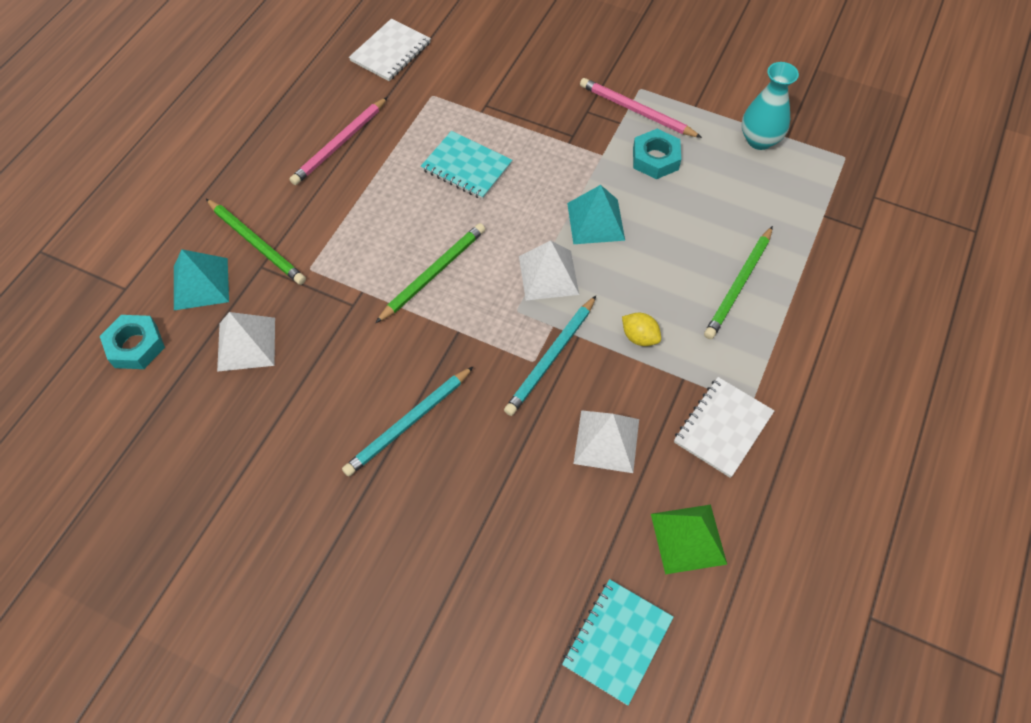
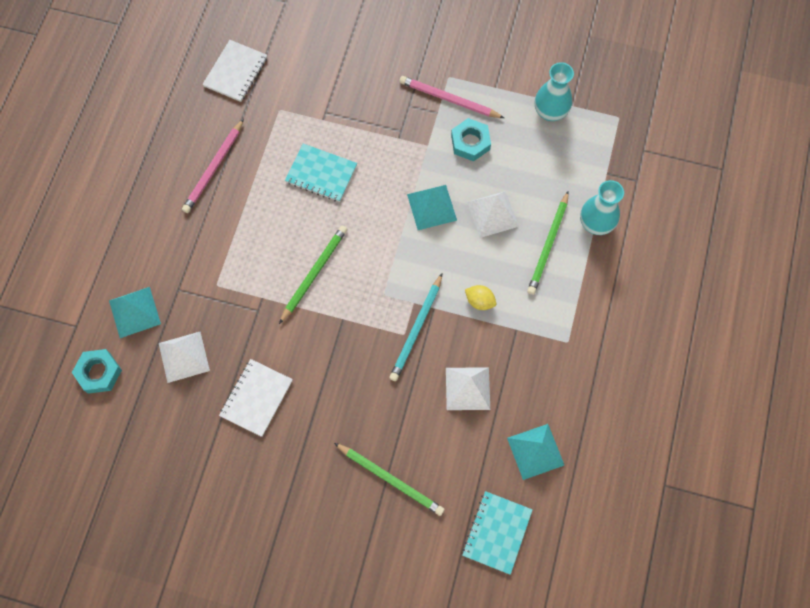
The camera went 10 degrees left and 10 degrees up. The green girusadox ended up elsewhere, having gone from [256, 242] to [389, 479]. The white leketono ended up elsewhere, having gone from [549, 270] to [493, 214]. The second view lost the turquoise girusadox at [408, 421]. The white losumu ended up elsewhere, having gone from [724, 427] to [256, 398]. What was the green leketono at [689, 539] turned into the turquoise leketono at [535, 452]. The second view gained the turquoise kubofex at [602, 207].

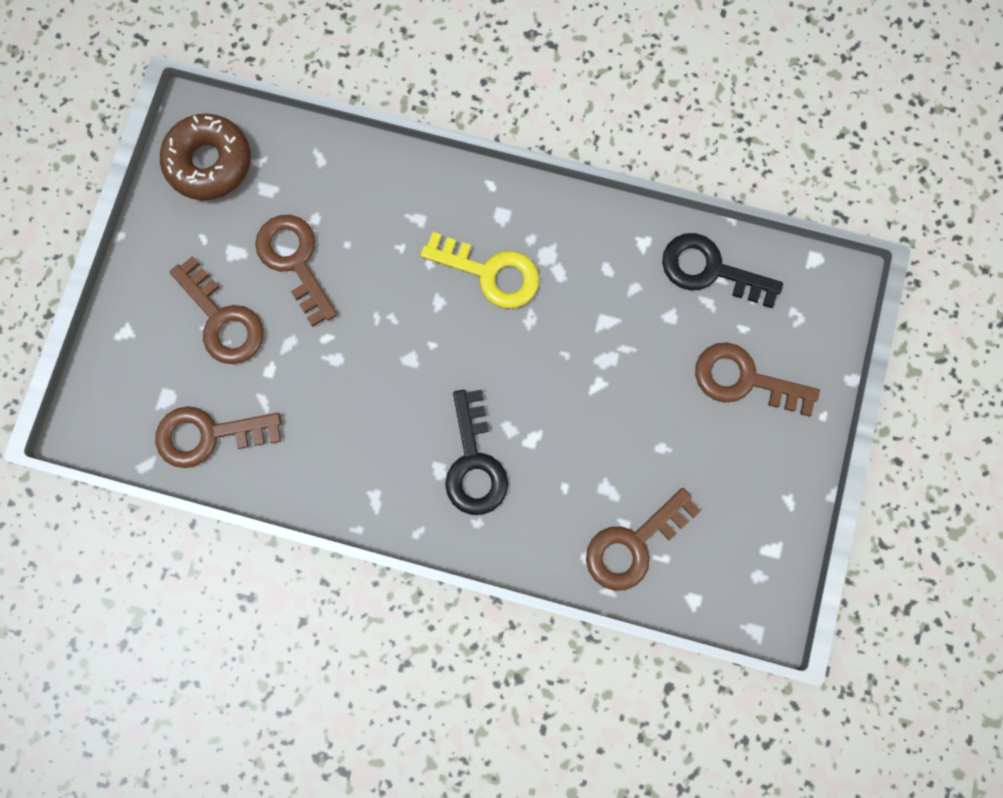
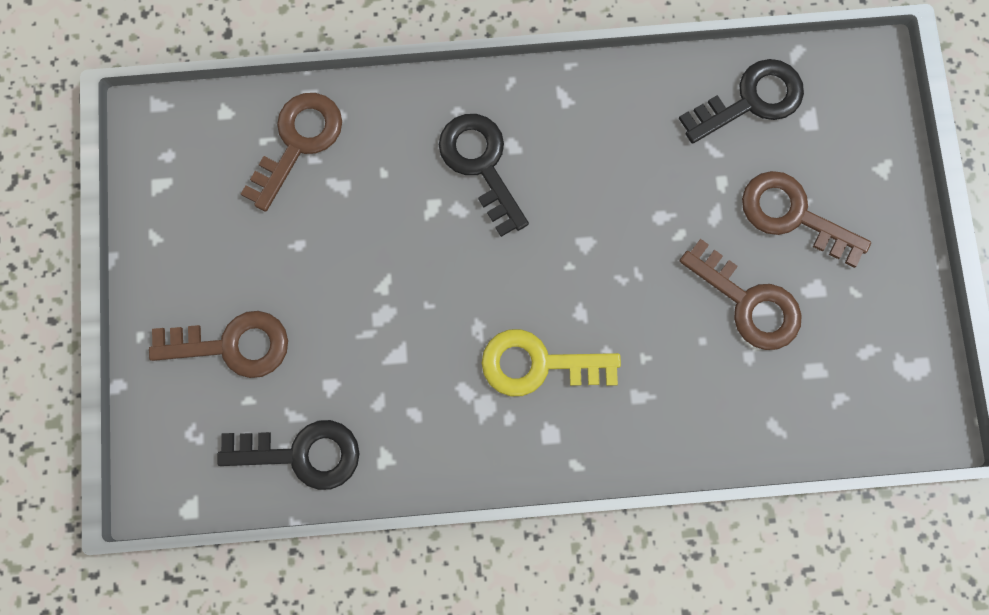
The camera went 160 degrees right and 0 degrees up. The second view lost the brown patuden at [205, 157]. What was the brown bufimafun at [218, 437] turned into the black bufimafun at [741, 101].

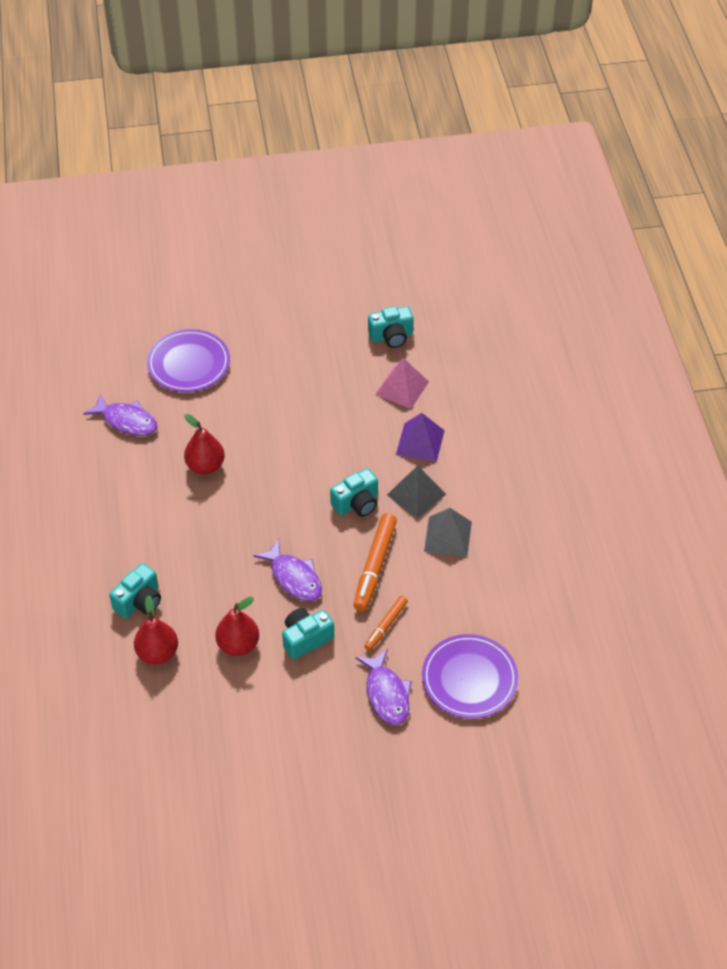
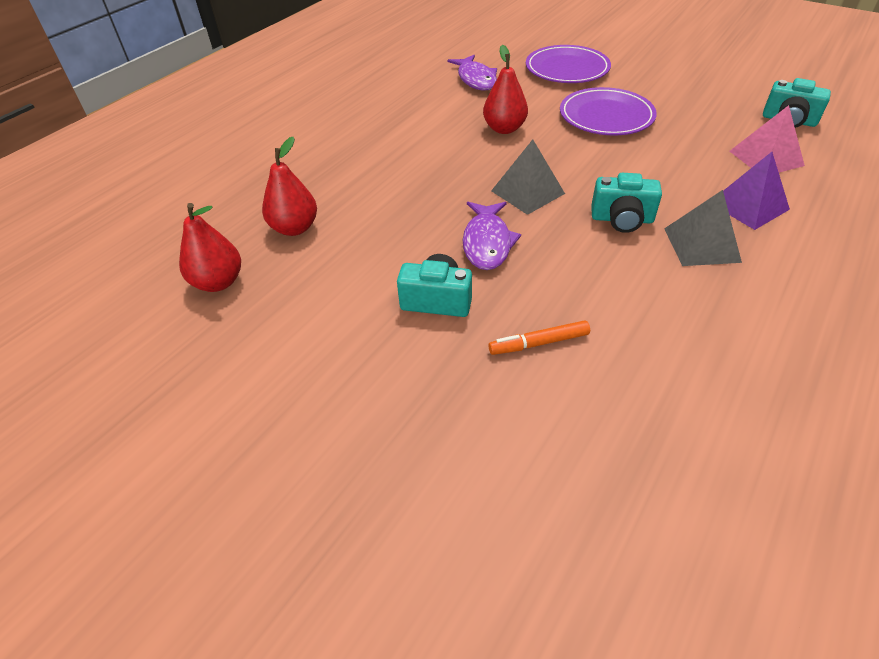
The camera went 45 degrees right and 5 degrees down. The grey leketono ended up elsewhere, having gone from [448, 532] to [528, 177]. The second view lost the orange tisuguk at [375, 562]. The second view lost the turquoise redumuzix at [135, 590]. The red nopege ended up elsewhere, having gone from [237, 626] to [210, 247]. The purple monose ended up elsewhere, having gone from [470, 676] to [608, 111]. The second view lost the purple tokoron at [384, 687].

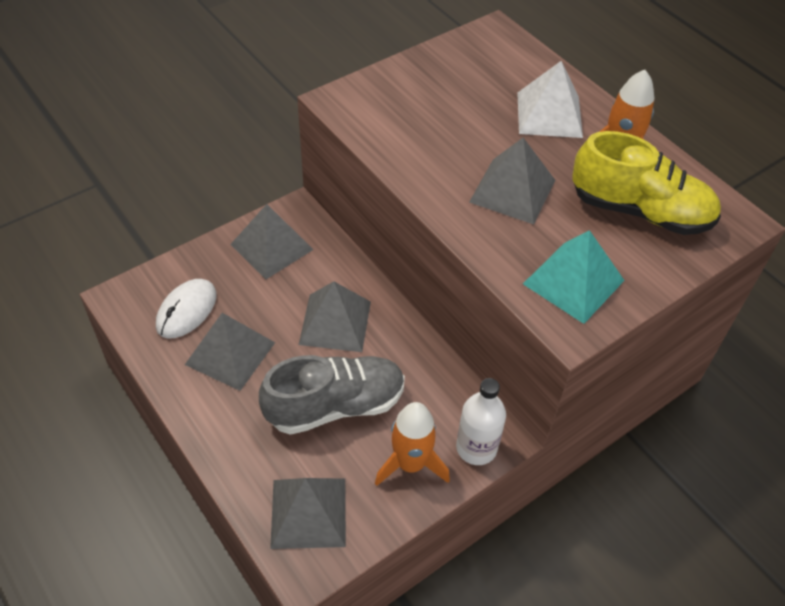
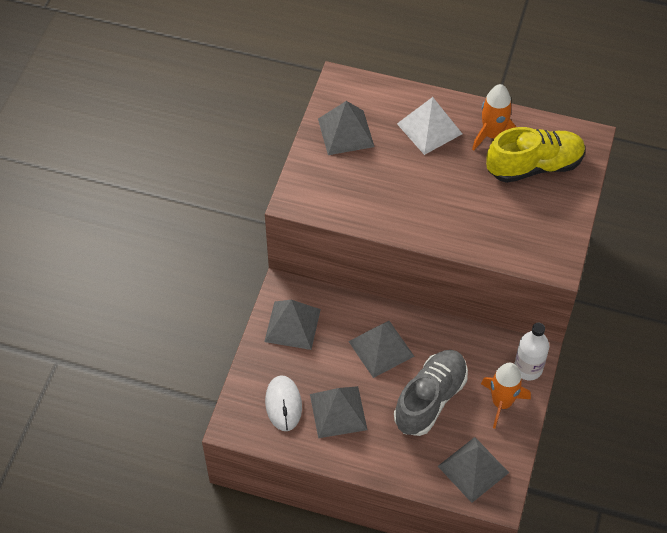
The camera went 35 degrees left and 5 degrees up. The grey leketono ended up elsewhere, having gone from [512, 181] to [346, 128]. The second view lost the turquoise leketono at [574, 277].

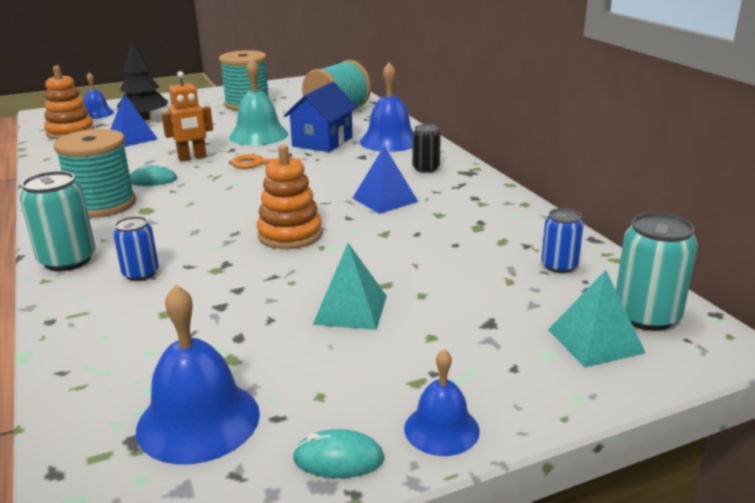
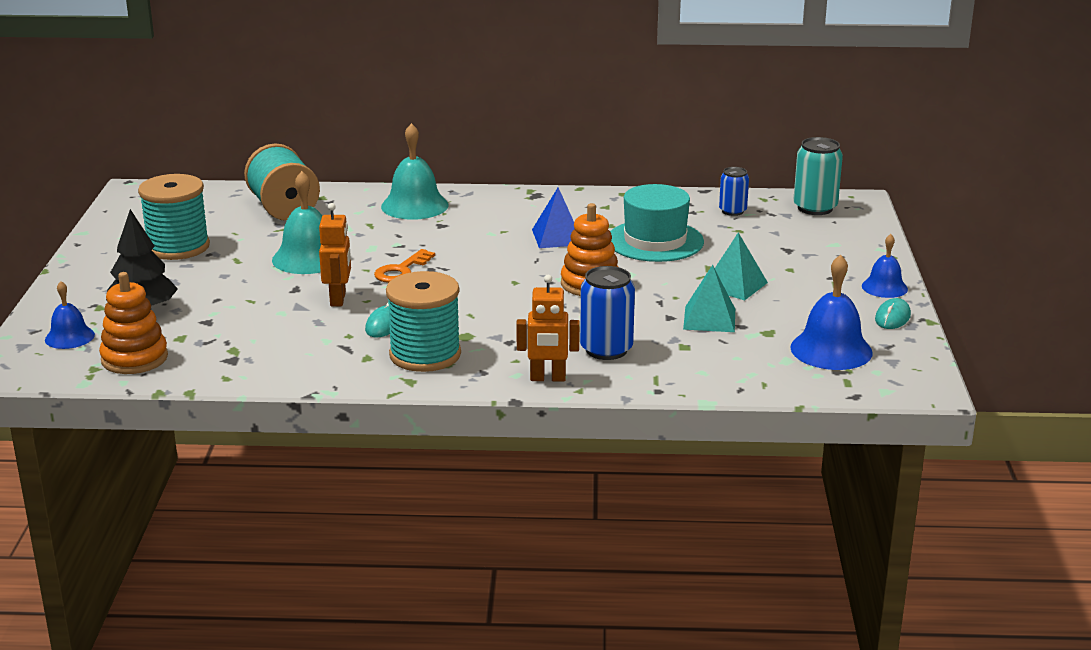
The camera went 65 degrees left and 0 degrees up. What was the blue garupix at [386, 107] turned into the turquoise garupix at [414, 171]. The second view lost the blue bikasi at [320, 116]. The second view lost the blue leketono at [134, 120]. The second view lost the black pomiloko at [426, 148]. Where the turquoise pomiloko stood at [58, 221], the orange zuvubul came to stand at [547, 328]. The size of the blue pomiloko at [136, 248] changed by a factor of 1.59. The turquoise leketono ended up elsewhere, having gone from [596, 319] to [709, 298]. The second view gained the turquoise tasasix at [657, 223].

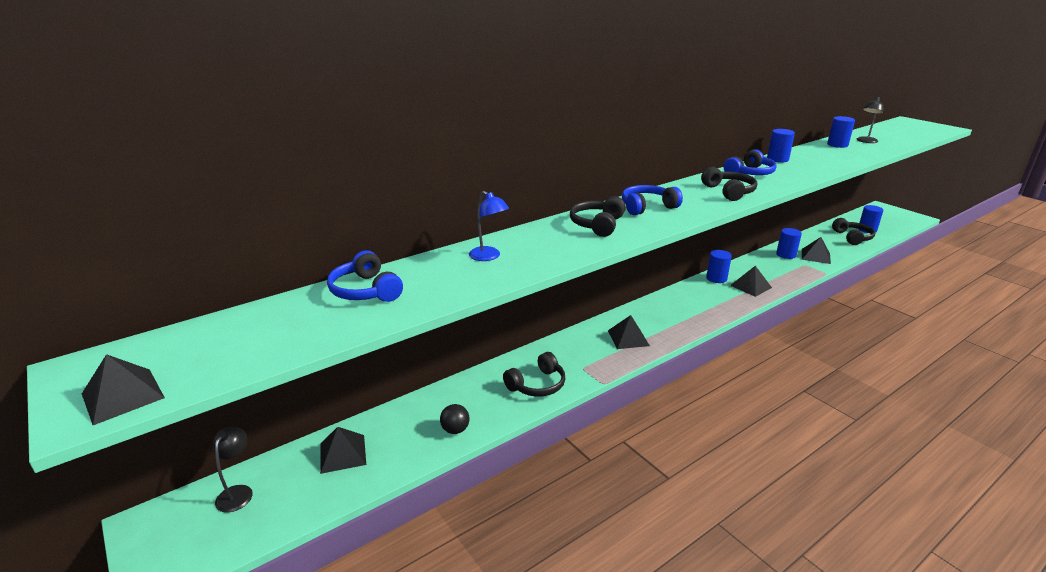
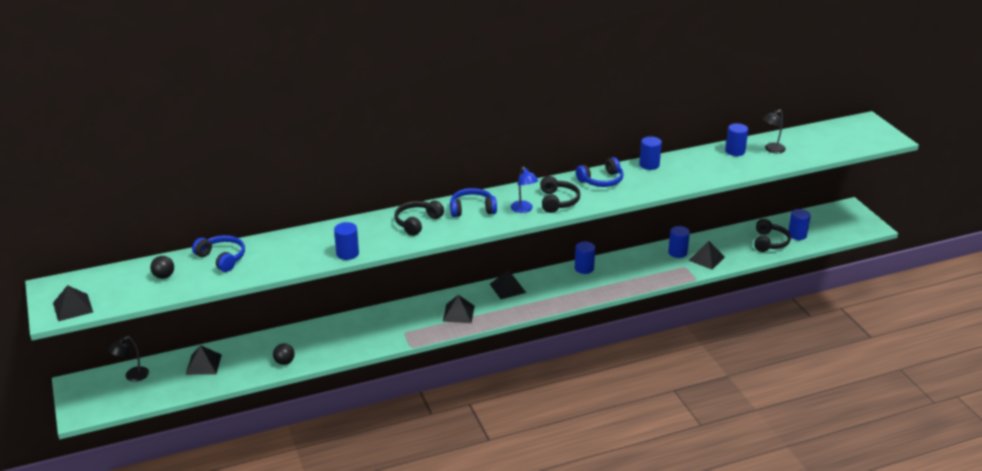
The camera went 15 degrees right and 5 degrees up. The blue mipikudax ended up elsewhere, having gone from [489, 226] to [524, 190]. The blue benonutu at [365, 276] ended up facing another way, 150 degrees clockwise from before. The black leketono ended up elsewhere, having gone from [751, 281] to [508, 284]. The second view lost the black benonutu at [534, 374]. The black mipikudax at [233, 470] ended up facing another way, 150 degrees counterclockwise from before. The second view gained the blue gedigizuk at [346, 241]. The second view gained the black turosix at [162, 267].

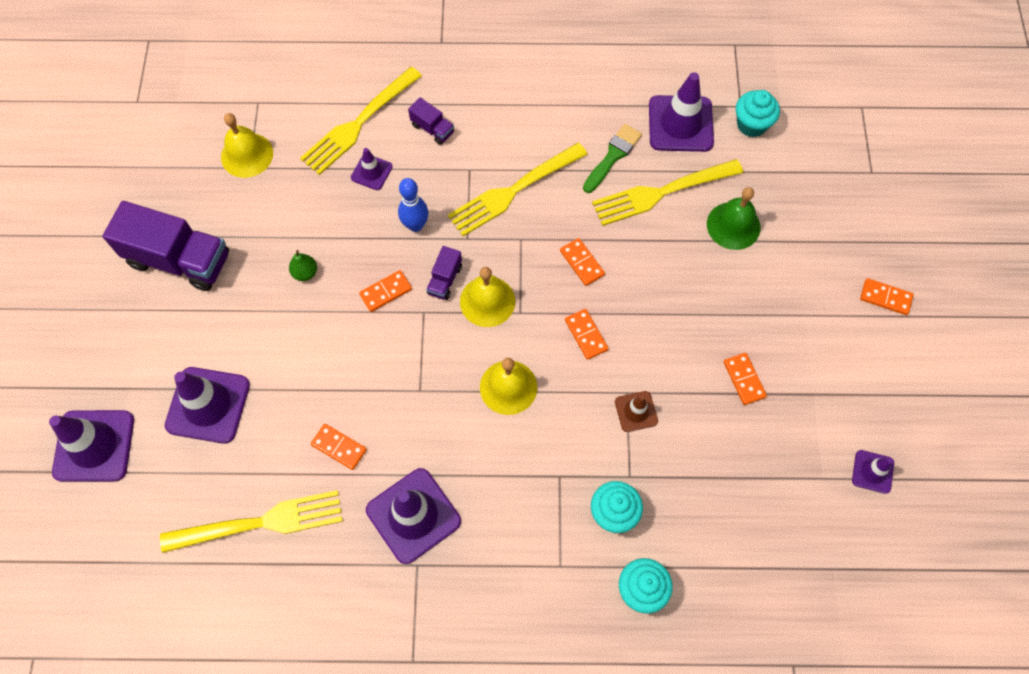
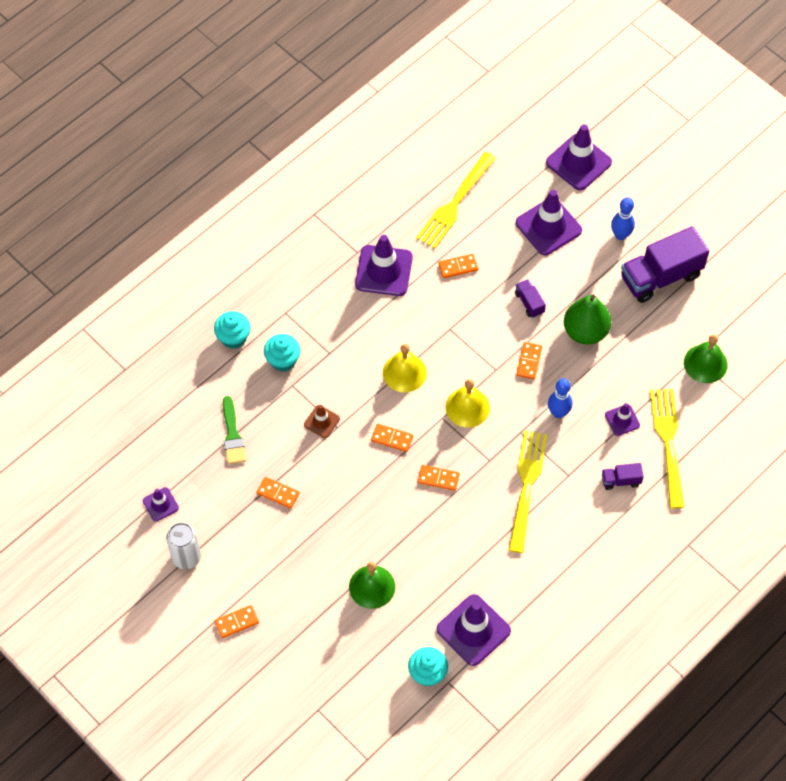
The camera went 135 degrees right and 5 degrees down. What was the yellow garupix at [247, 145] turned into the green garupix at [706, 359]. The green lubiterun ended up elsewhere, having gone from [612, 158] to [234, 430]. The second view lost the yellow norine at [667, 192]. The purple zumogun ended up elsewhere, having gone from [444, 273] to [530, 298]. The size of the green nopege at [303, 265] changed by a factor of 2.16. The second view gained the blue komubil at [623, 218]. The second view gained the white pomiloko at [183, 546].

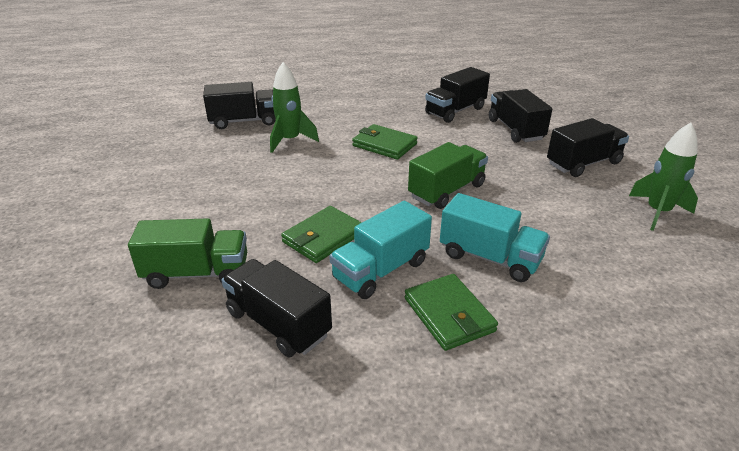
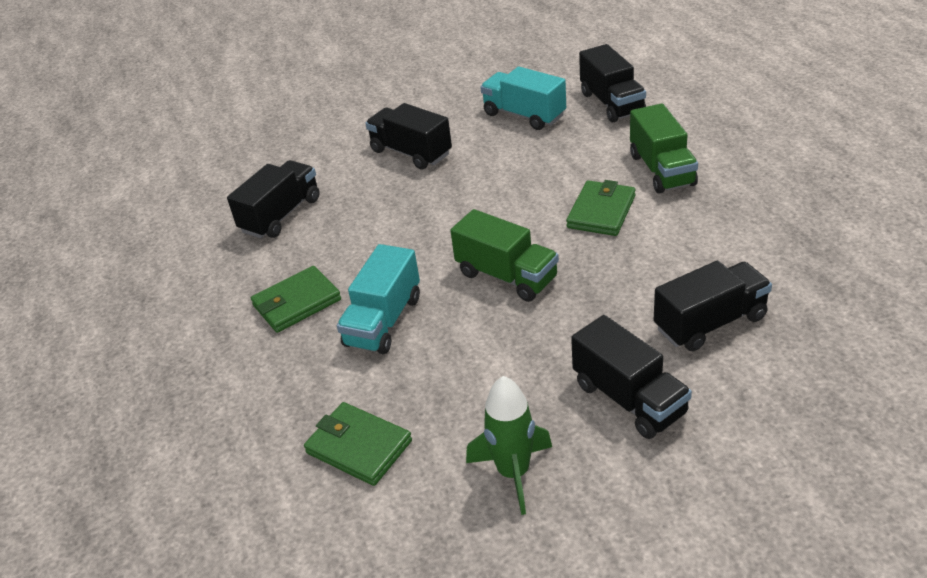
The camera went 85 degrees right and 5 degrees up. The second view lost the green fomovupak at [294, 107]. The black zumogun ended up elsewhere, having gone from [457, 95] to [408, 136]. The turquoise zumogun ended up elsewhere, having gone from [380, 250] to [523, 98]. The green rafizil ended up elsewhere, having gone from [321, 234] to [358, 444]. The green zumogun ended up elsewhere, having gone from [187, 253] to [664, 148].

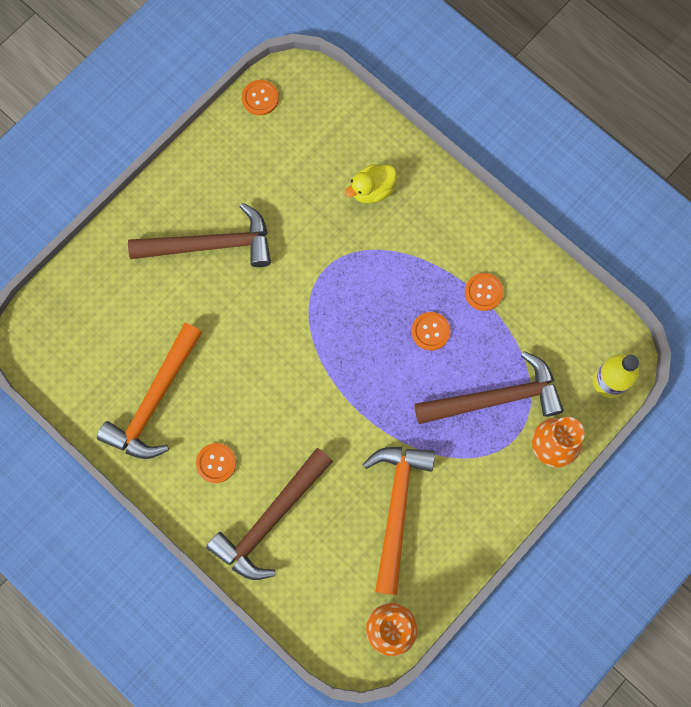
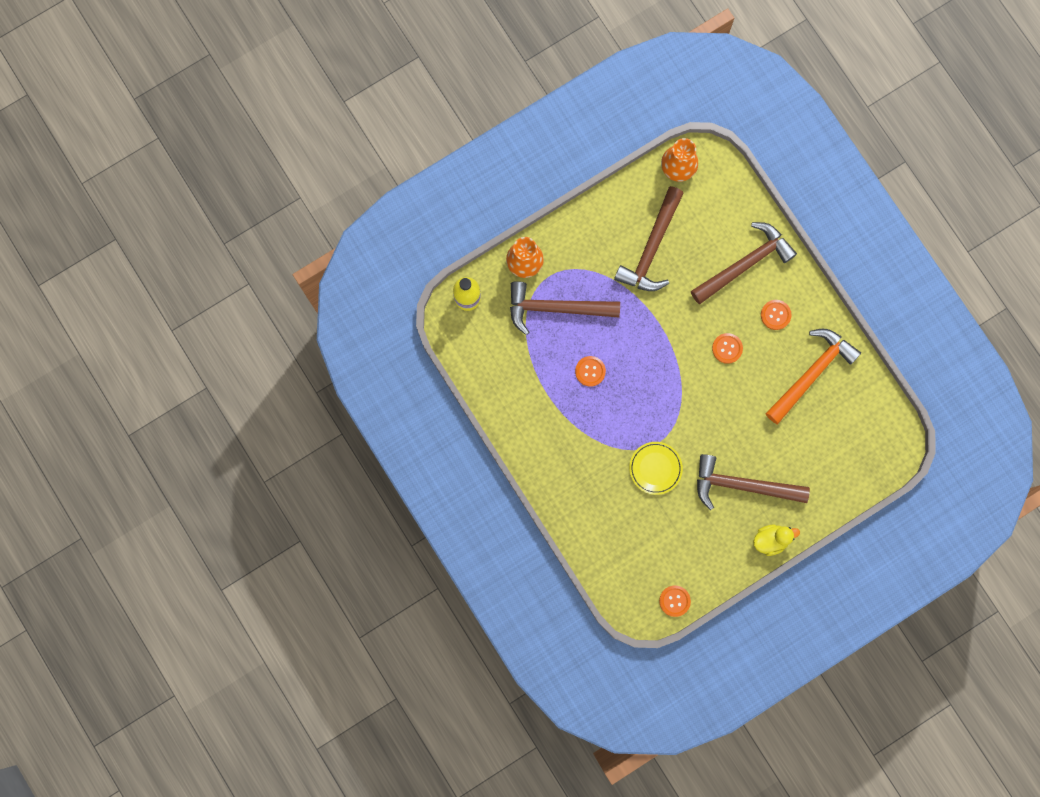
The camera went 165 degrees left and 5 degrees up. The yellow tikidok ended up elsewhere, having gone from [371, 183] to [776, 540]. The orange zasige ended up elsewhere, having gone from [484, 292] to [727, 348]. What was the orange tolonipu at [399, 521] turned into the brown tolonipu at [649, 238]. The second view gained the yellow monose at [656, 468].

